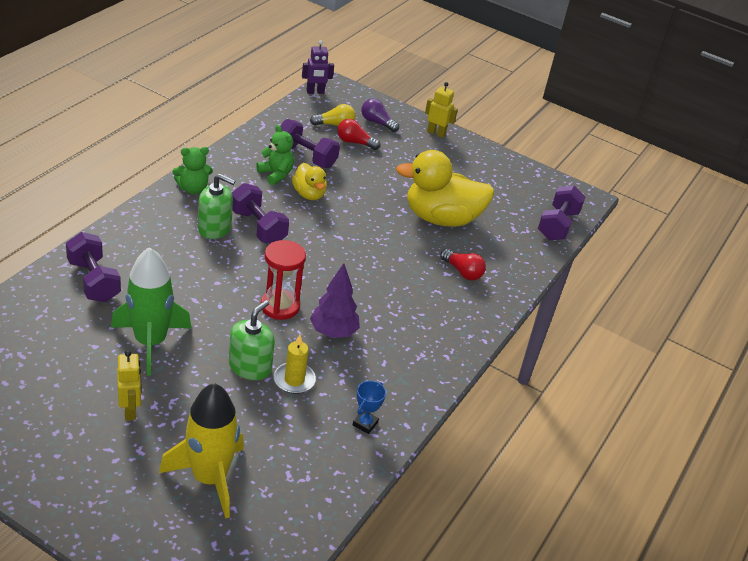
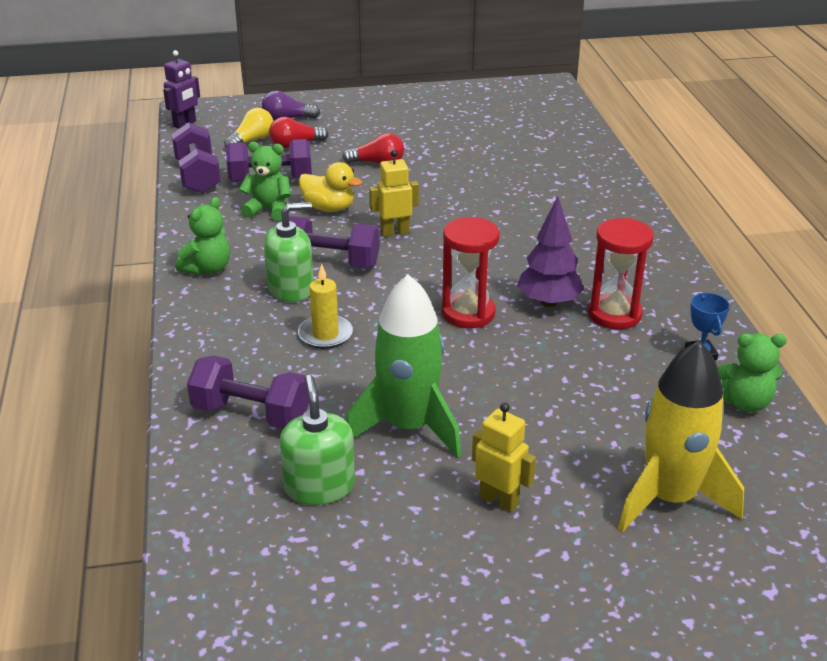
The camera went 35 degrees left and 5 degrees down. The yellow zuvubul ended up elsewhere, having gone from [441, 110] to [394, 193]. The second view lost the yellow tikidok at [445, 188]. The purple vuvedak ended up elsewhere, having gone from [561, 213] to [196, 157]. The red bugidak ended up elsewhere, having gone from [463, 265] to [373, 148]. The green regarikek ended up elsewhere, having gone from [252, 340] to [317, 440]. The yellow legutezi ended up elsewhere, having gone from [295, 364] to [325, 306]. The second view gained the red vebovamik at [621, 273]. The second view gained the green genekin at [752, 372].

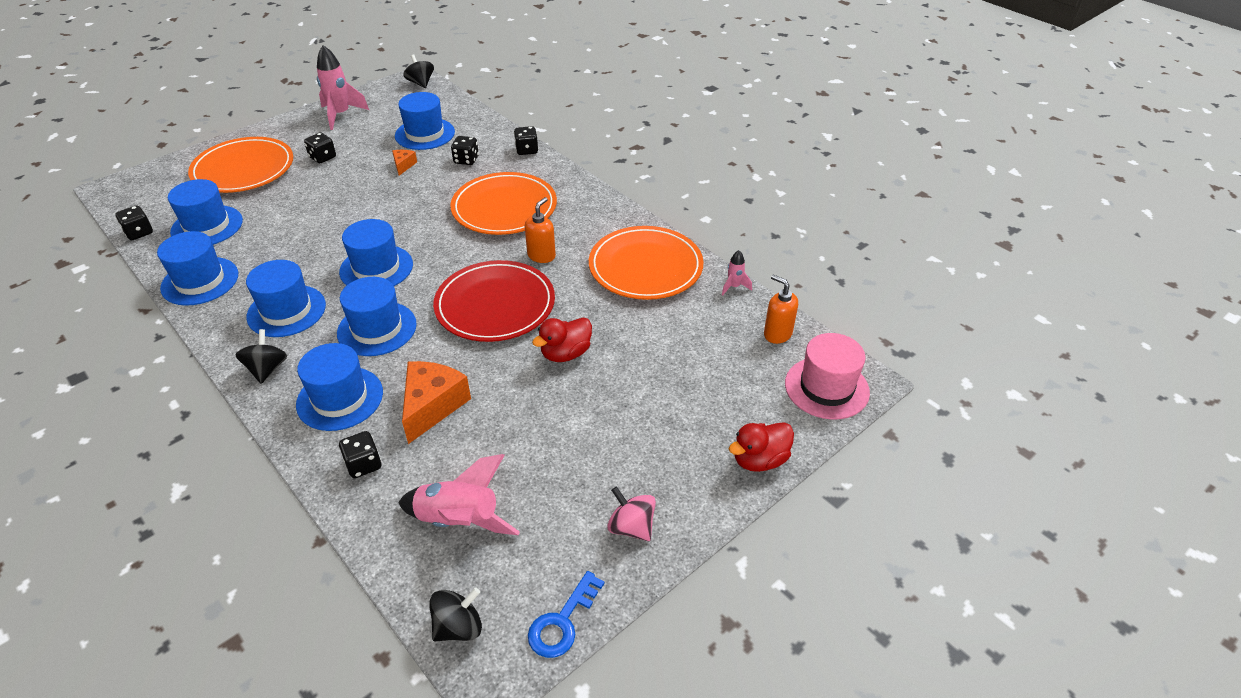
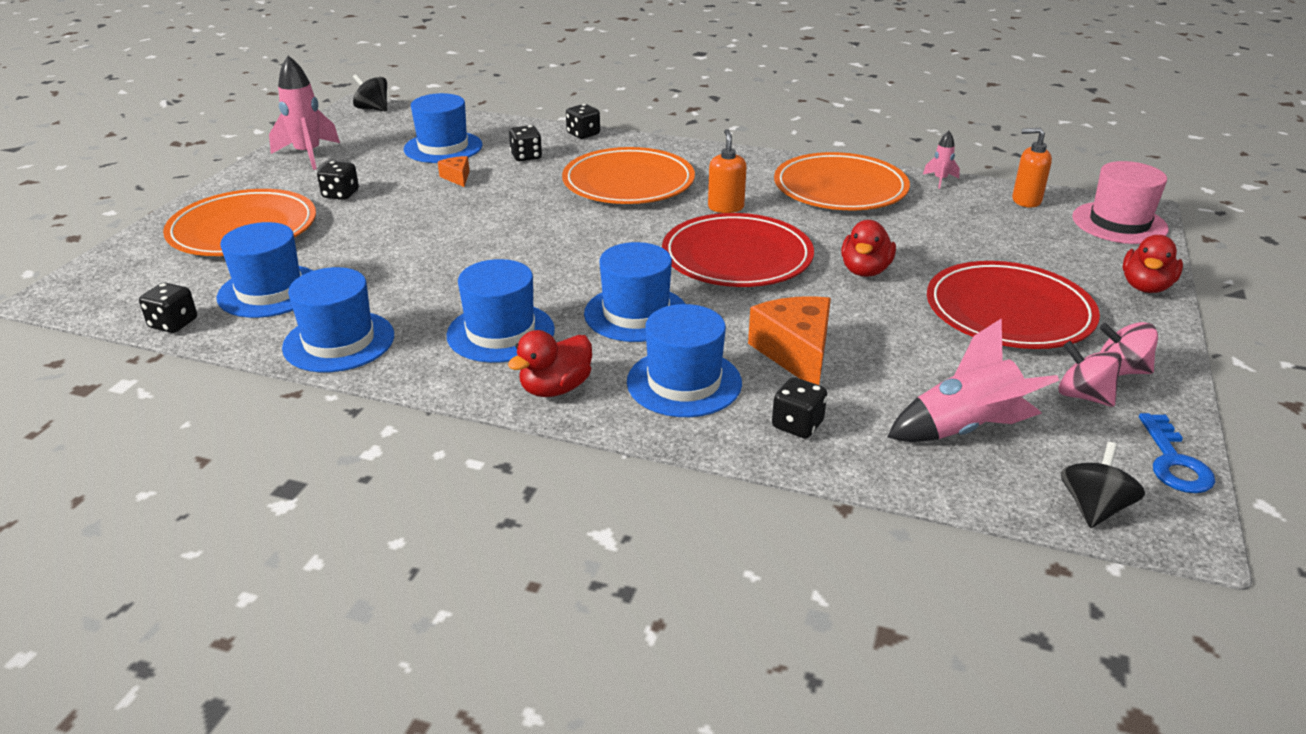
The camera went 30 degrees left and 10 degrees down. The second view lost the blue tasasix at [376, 252]. Where the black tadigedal stood at [261, 356], the red tikidok came to stand at [550, 363]. The second view gained the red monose at [1013, 305]. The second view gained the pink tadigedal at [1090, 374].

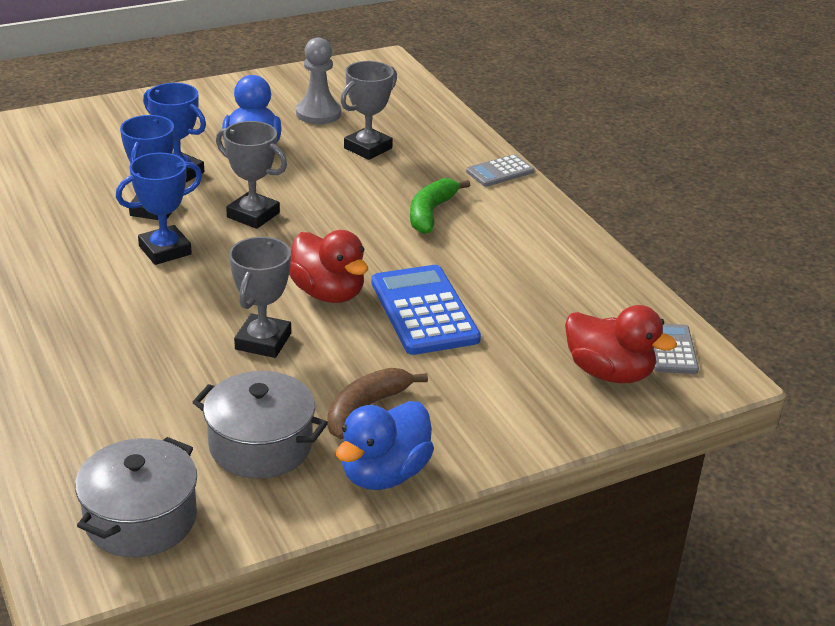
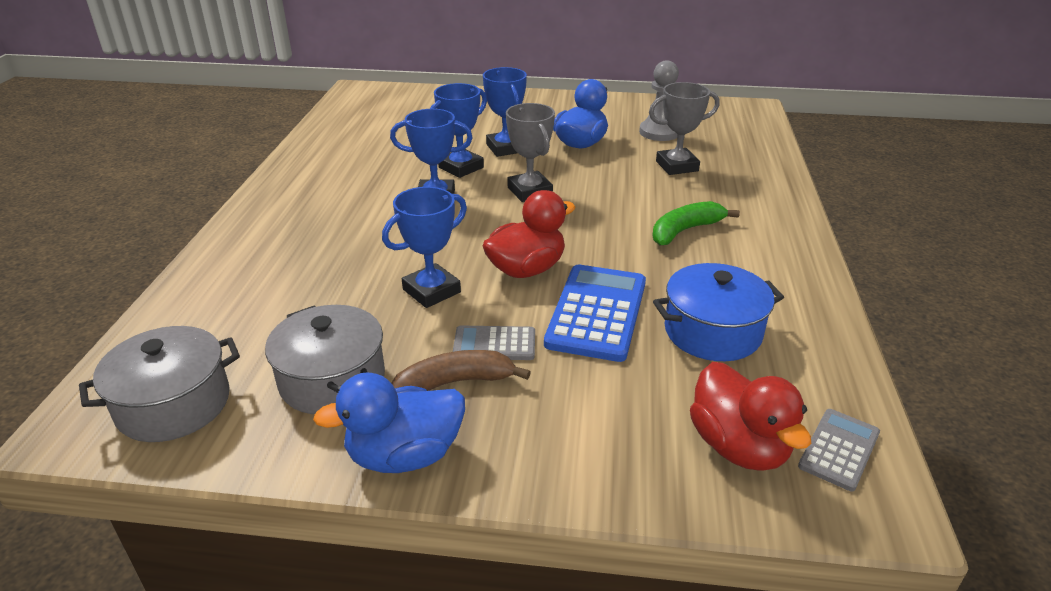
The camera went 35 degrees right and 0 degrees up. The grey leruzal ended up elsewhere, having gone from [500, 170] to [494, 343]. The red tikidok at [328, 266] ended up facing another way, 120 degrees counterclockwise from before. What was the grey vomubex at [260, 297] turned into the blue vomubex at [424, 247]. The second view gained the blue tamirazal at [718, 312].

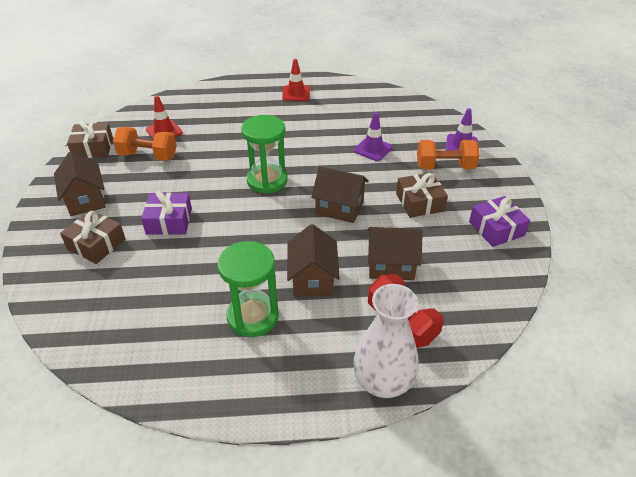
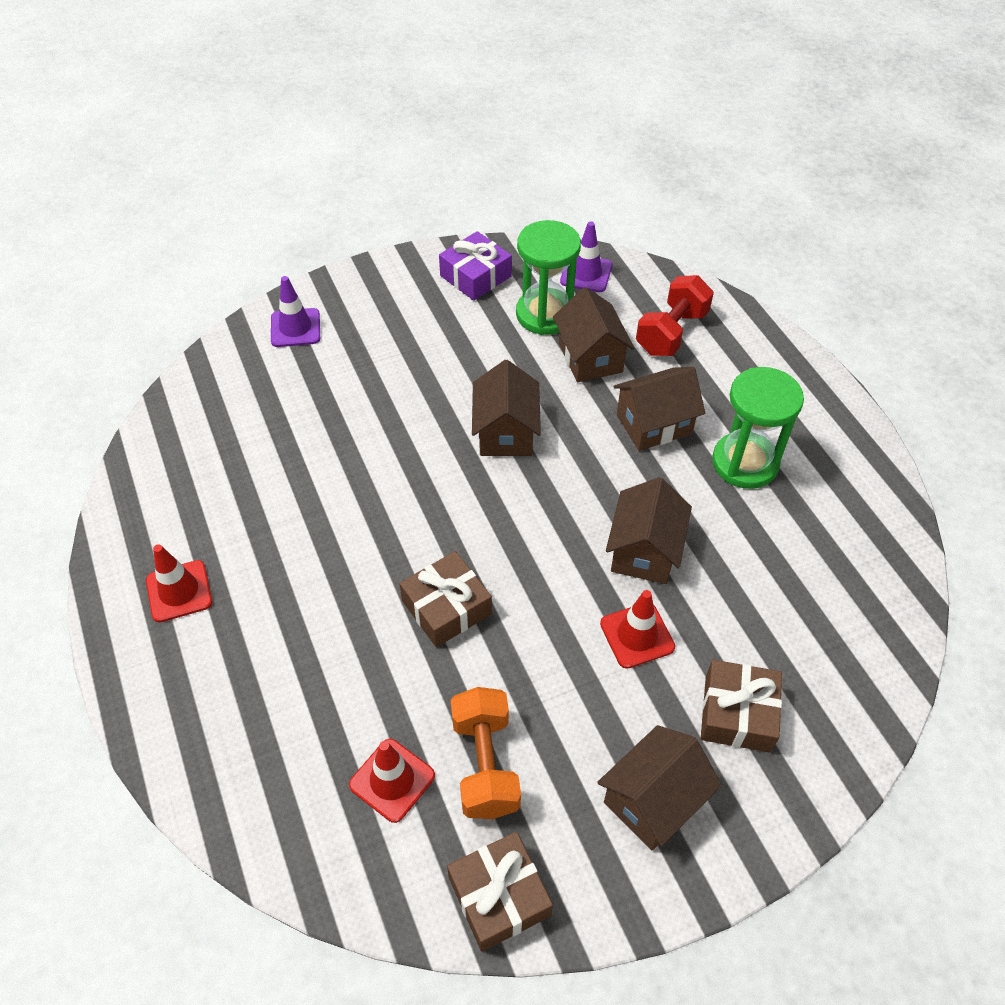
The camera went 110 degrees left and 10 degrees up. The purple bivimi ended up elsewhere, having gone from [373, 136] to [586, 256]. The green vebovamik ended up elsewhere, having gone from [264, 154] to [548, 277]. The second view lost the orange vuvedak at [448, 154]. The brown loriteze ended up elsewhere, having gone from [422, 195] to [445, 599]. Where the purple loriteze stood at [166, 212], the red bivimi came to stand at [637, 629]. The second view lost the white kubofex at [386, 341]. The second view gained the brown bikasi at [649, 530].

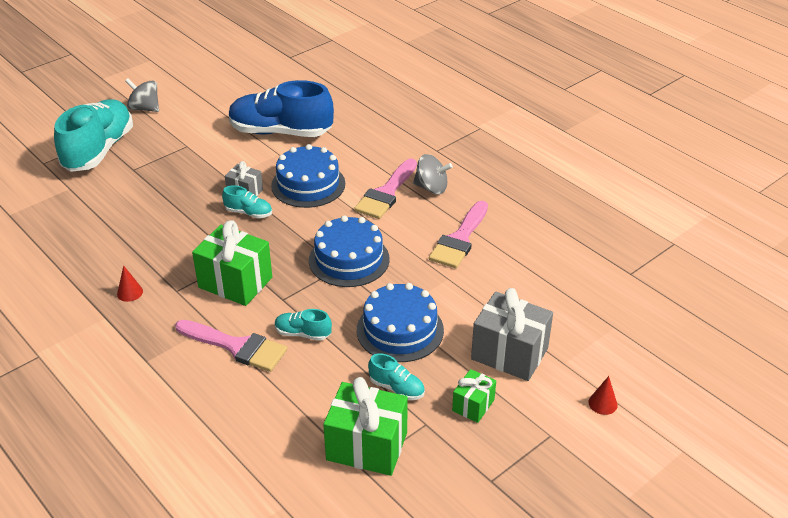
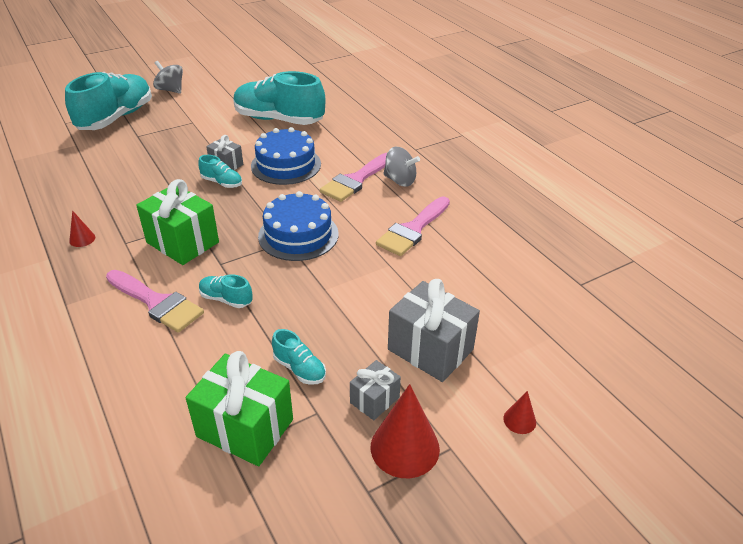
The camera went 10 degrees right and 0 degrees up. What was the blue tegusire at [281, 108] turned into the turquoise tegusire at [279, 98]. The second view lost the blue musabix at [400, 322]. What was the green loriteze at [474, 396] turned into the grey loriteze at [375, 390]. The second view gained the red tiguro at [405, 431].

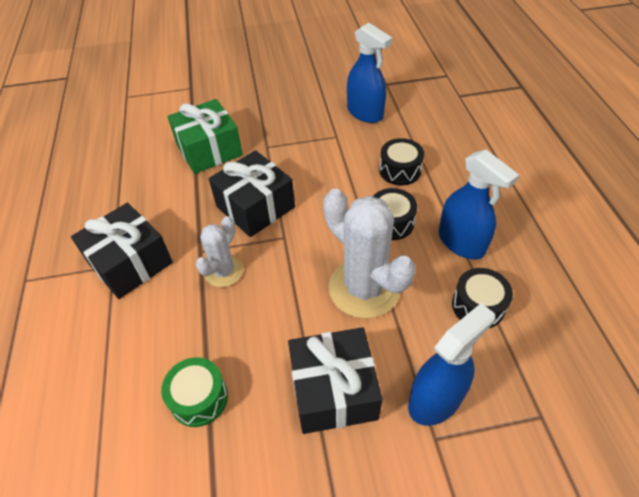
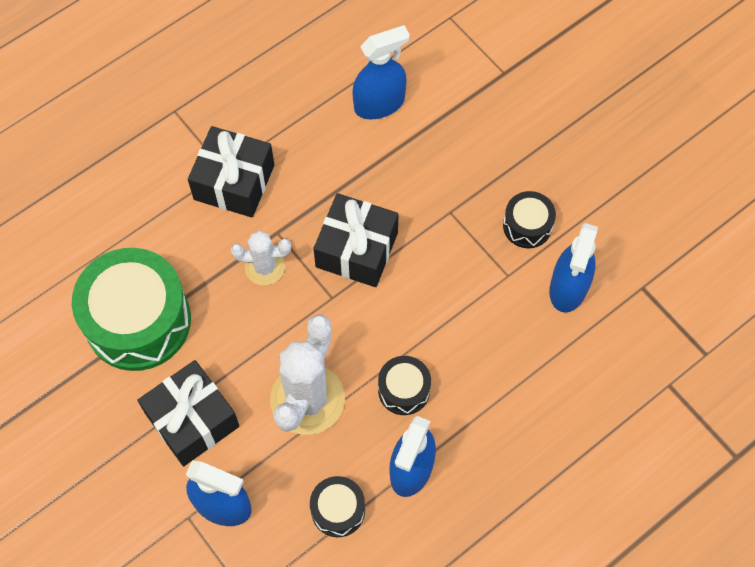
The camera went 60 degrees right and 15 degrees up. The second view lost the green loriteze at [205, 136]. The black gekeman ended up elsewhere, having gone from [401, 162] to [529, 219]. The size of the green gekeman at [194, 392] changed by a factor of 2.08. The second view gained the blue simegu at [381, 72].

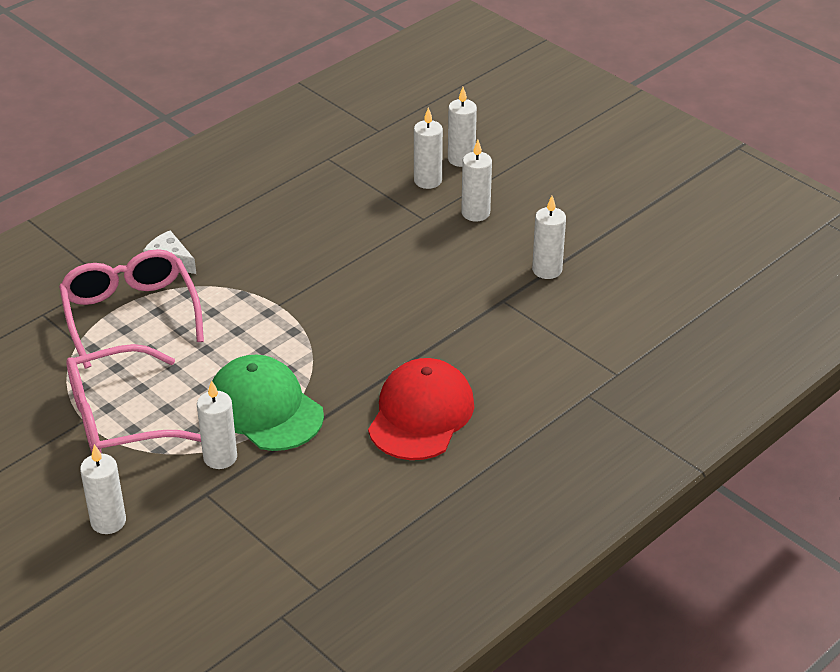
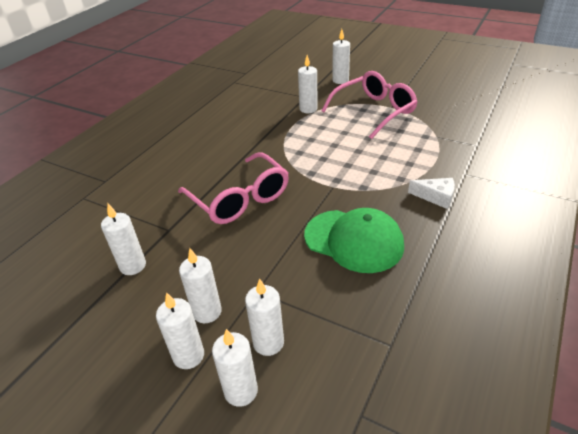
The camera went 165 degrees right and 0 degrees up. The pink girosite ended up elsewhere, having gone from [131, 309] to [233, 188]. The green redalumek ended up elsewhere, having gone from [268, 403] to [354, 240]. The second view lost the red redalumek at [421, 409]. The second view gained the white legutezi at [180, 330].

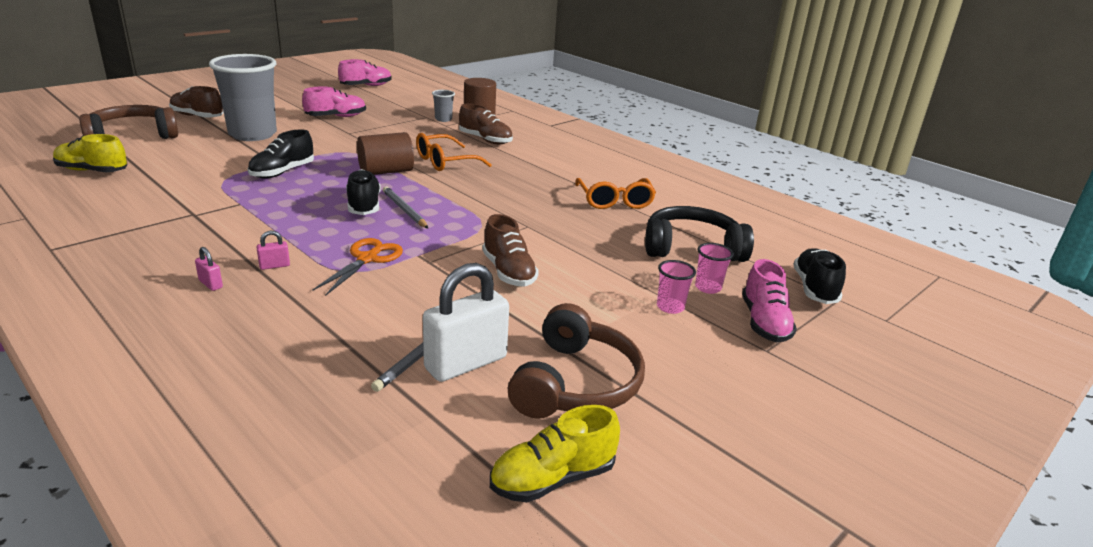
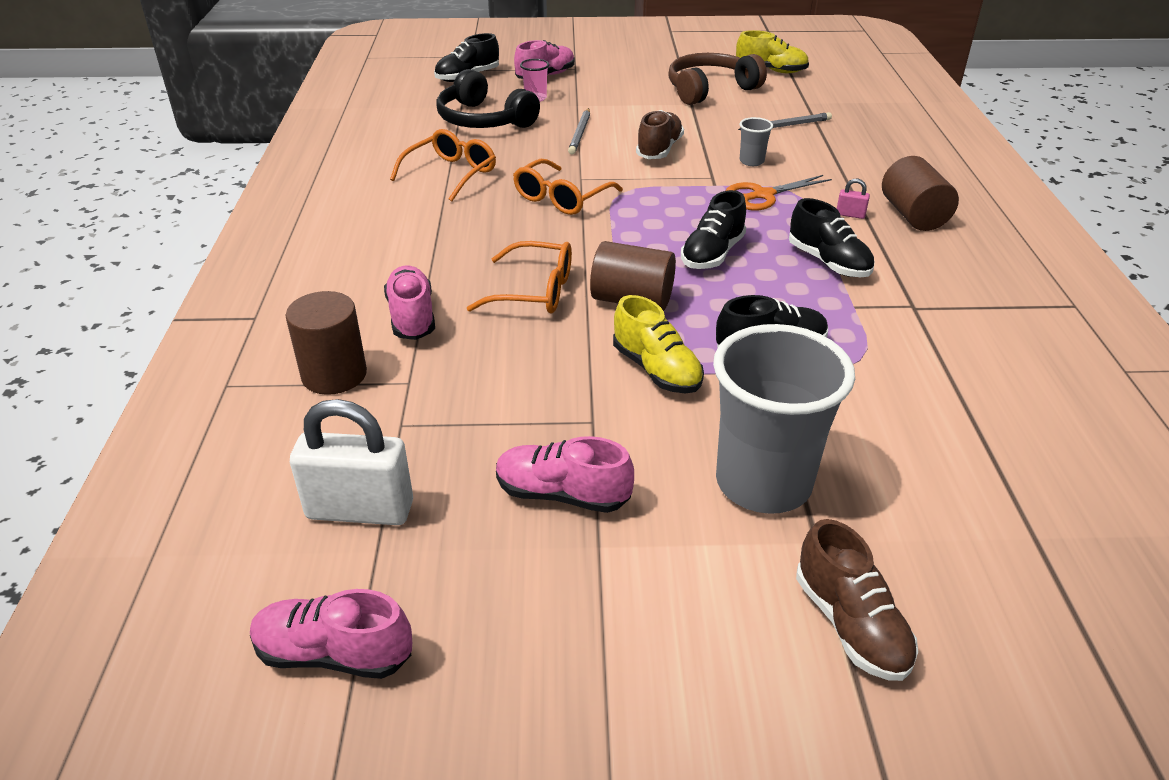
The camera went 135 degrees left and 10 degrees up. The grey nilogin ended up elsewhere, having gone from [443, 106] to [756, 141]. What was the brown tegusire at [486, 123] turned into the pink tegusire at [409, 303]. The second view lost the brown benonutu at [128, 122]. The yellow tegusire ended up elsewhere, having gone from [90, 153] to [658, 344]. The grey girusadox ended up elsewhere, having gone from [405, 207] to [579, 131]. Where the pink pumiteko stood at [209, 269], the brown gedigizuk came to stand at [920, 193]. The second view lost the pink nilogin at [676, 287]. The white pumiteko ended up elsewhere, having gone from [466, 322] to [351, 462]. The second view gained the orange girosite at [568, 187]. The second view gained the black tegusire at [832, 237].

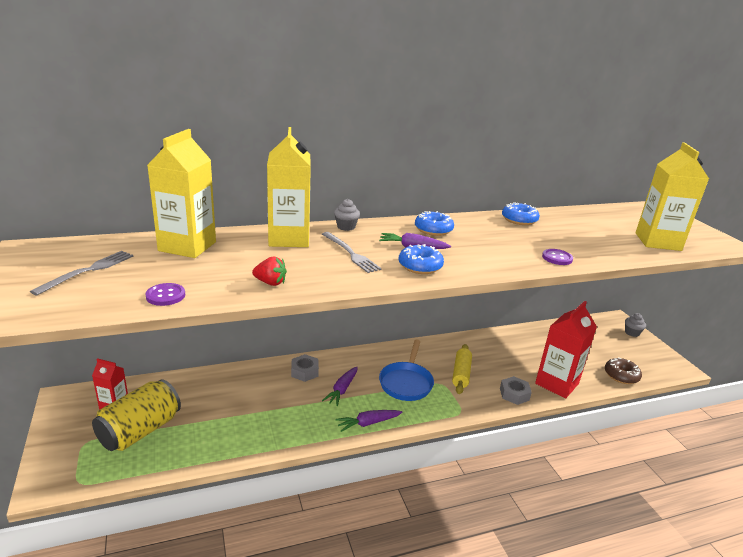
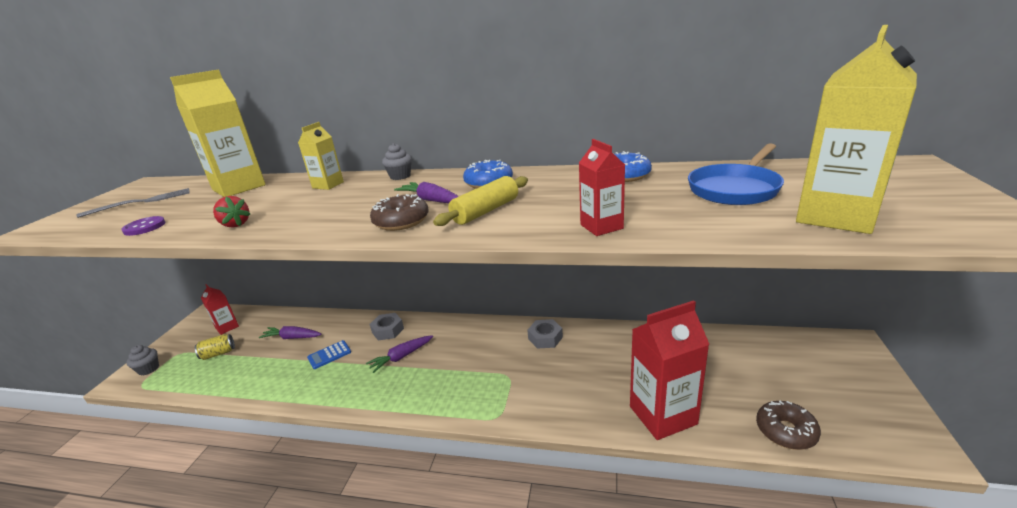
The camera went 35 degrees right and 0 degrees up. The size of the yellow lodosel at [289, 187] changed by a factor of 0.53. The second view lost the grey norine at [352, 252]. What was the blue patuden at [421, 259] turned into the brown patuden at [399, 212]. Where the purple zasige stood at [557, 257], the red lodosel came to stand at [602, 187]. The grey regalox ended up elsewhere, having gone from [635, 325] to [142, 360]. The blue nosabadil ended up elsewhere, having gone from [406, 370] to [736, 174]. The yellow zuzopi ended up elsewhere, having gone from [462, 369] to [480, 201]. The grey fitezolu ended up elsewhere, having gone from [516, 390] to [545, 334]. The size of the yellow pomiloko at [136, 415] changed by a factor of 0.47. The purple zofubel ended up elsewhere, having gone from [369, 421] to [290, 332]. The second view gained the blue leruzal at [329, 354].

